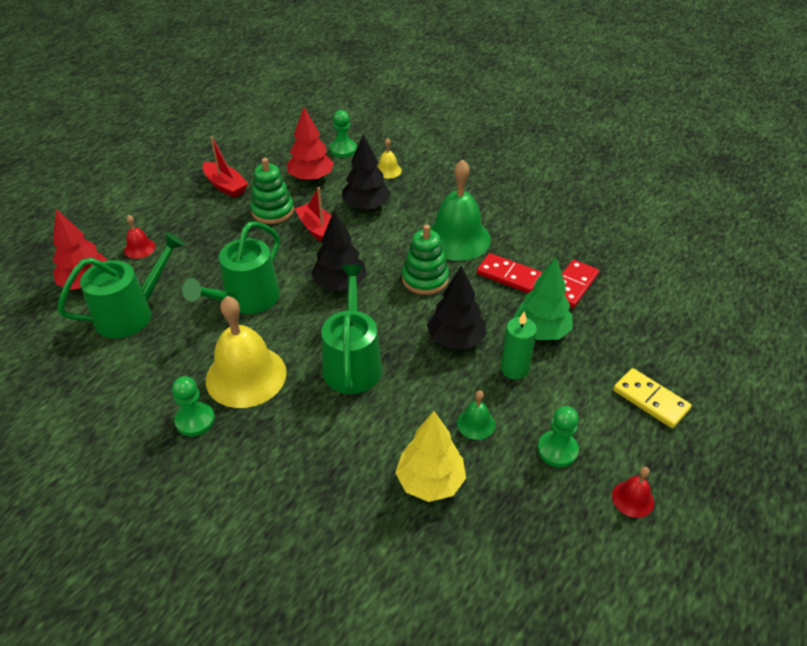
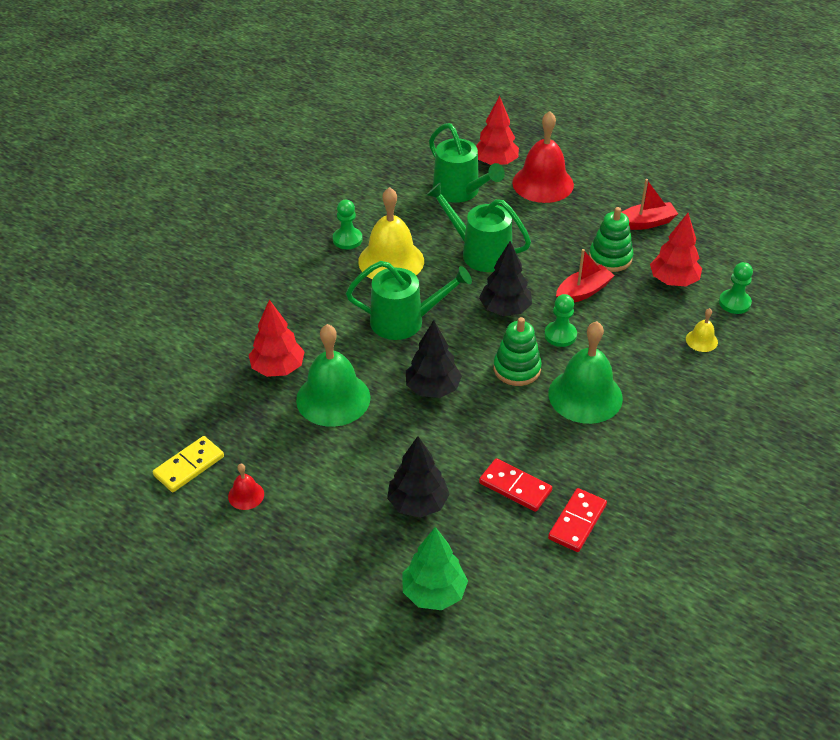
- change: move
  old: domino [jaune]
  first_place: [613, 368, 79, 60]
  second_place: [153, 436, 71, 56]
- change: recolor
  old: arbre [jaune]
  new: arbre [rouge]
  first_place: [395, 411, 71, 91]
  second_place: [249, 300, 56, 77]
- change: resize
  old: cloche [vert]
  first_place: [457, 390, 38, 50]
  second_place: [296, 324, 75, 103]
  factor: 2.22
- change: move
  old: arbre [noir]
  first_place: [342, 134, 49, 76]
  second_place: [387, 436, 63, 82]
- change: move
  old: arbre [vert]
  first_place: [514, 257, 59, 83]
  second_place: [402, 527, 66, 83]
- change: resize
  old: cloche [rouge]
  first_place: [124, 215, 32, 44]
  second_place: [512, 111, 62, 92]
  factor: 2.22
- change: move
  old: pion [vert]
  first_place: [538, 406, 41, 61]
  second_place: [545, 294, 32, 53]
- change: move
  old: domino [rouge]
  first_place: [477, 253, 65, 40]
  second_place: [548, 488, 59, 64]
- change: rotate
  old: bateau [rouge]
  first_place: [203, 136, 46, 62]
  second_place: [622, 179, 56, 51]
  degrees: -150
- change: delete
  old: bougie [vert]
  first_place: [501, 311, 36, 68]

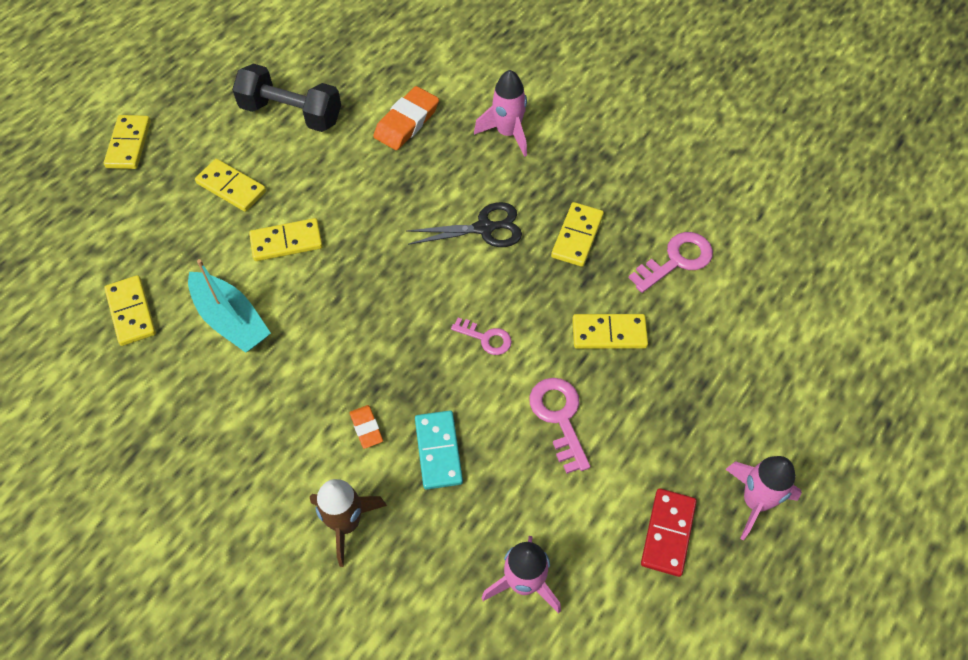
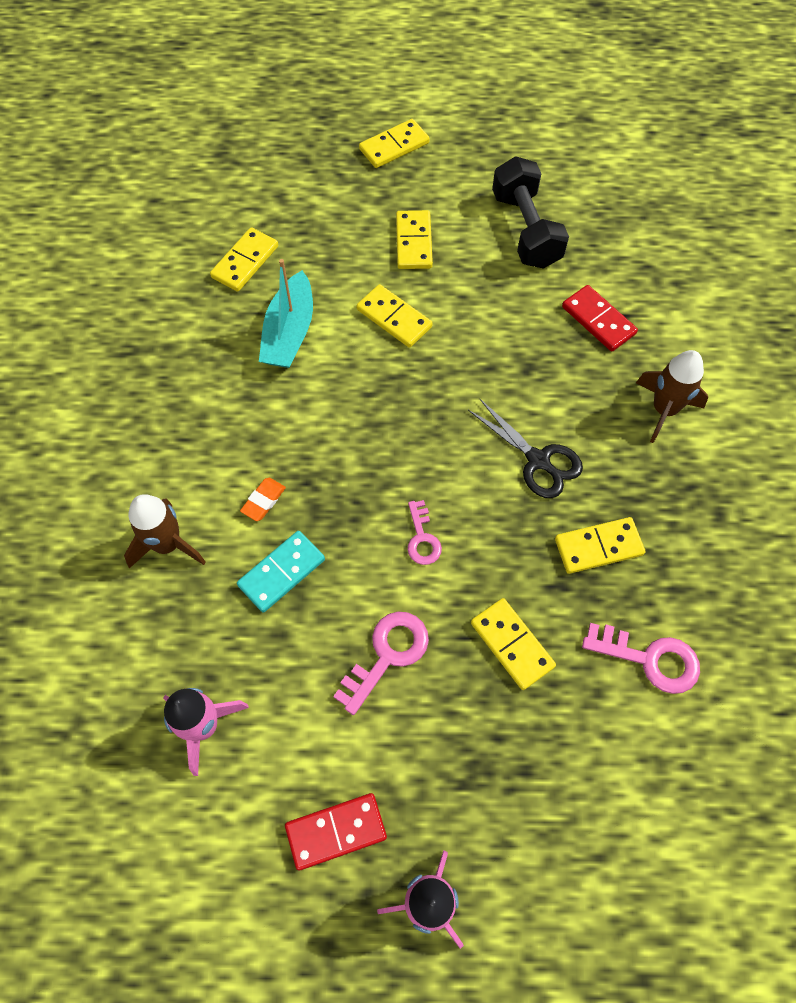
- change: replace
  old: gomme [orange]
  new: domino [rouge]
  first_place: [373, 86, 66, 64]
  second_place: [562, 285, 76, 67]
- change: recolor
  old: fusée [rose]
  new: fusée [marron]
  first_place: [474, 70, 53, 87]
  second_place: [636, 350, 72, 93]

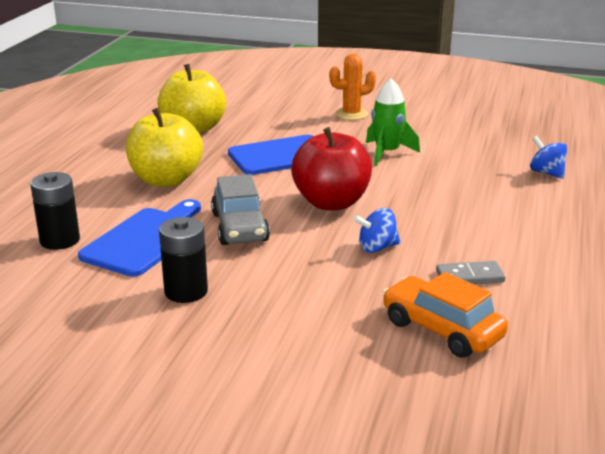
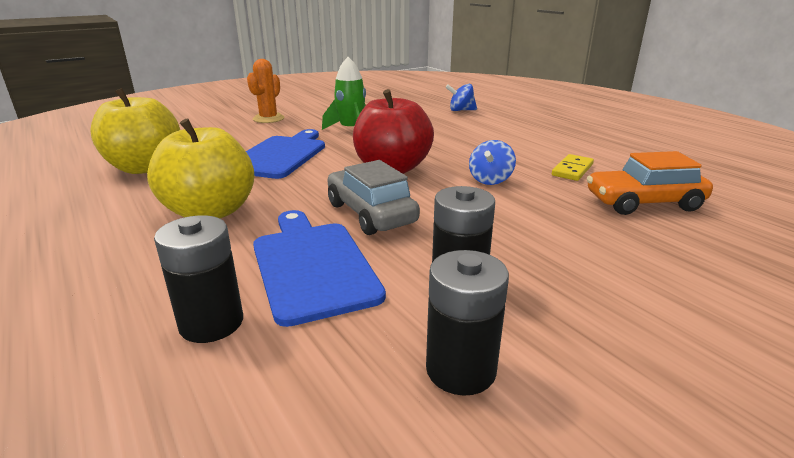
- change: rotate
  old: voiture [gris]
  first_place: [211, 174, 59, 71]
  second_place: [327, 160, 93, 75]
  degrees: -150
- change: insert
  new: pile [noir]
  second_place: [426, 250, 83, 146]
- change: recolor
  old: domino [gris]
  new: domino [jaune]
  first_place: [436, 261, 69, 23]
  second_place: [552, 154, 42, 27]

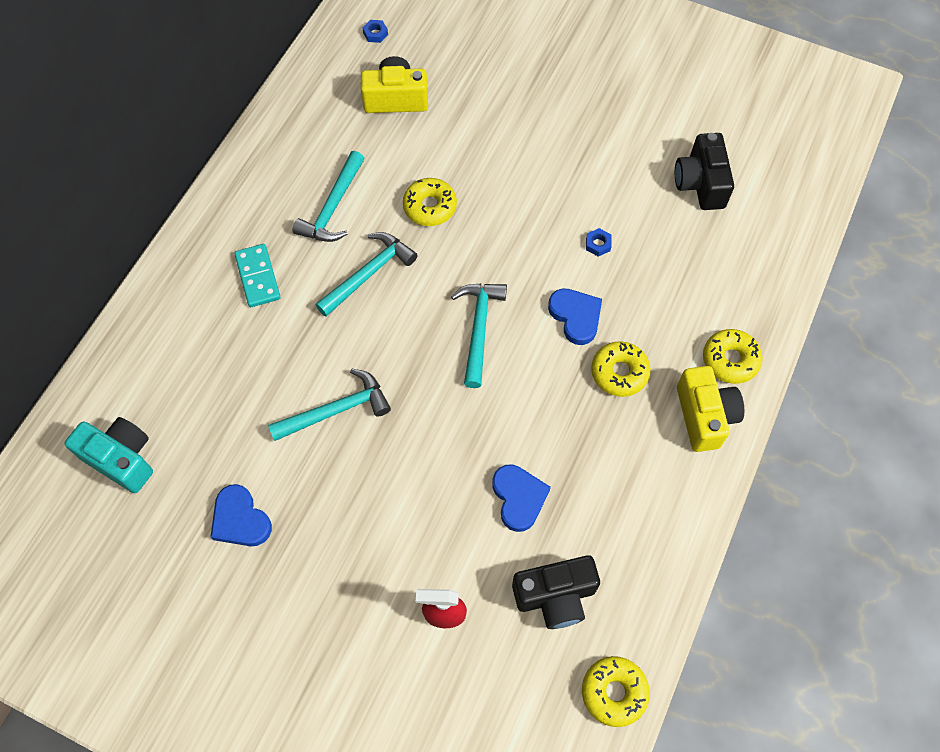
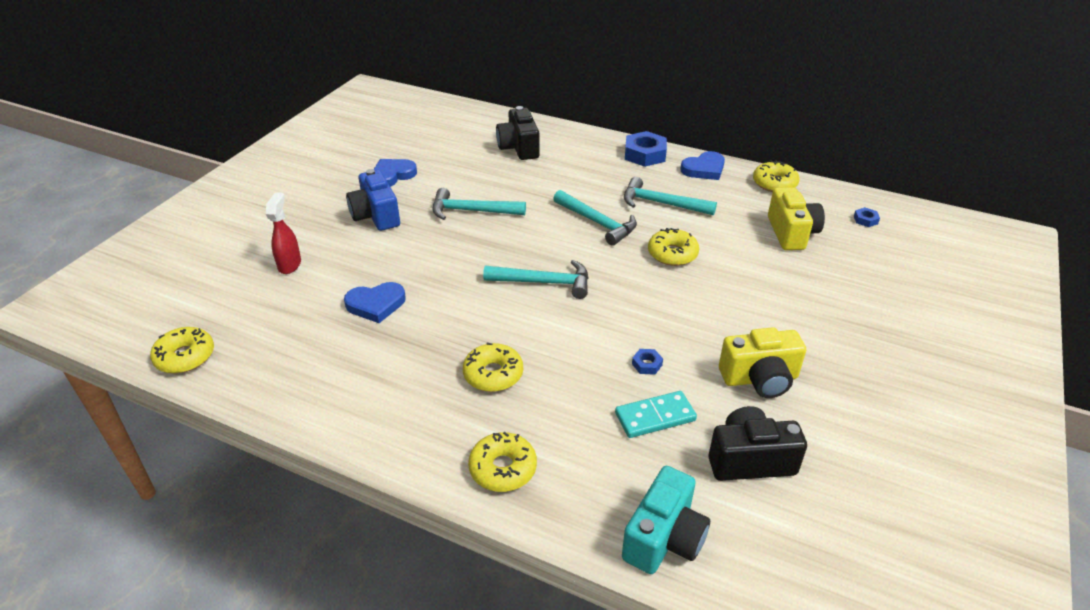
- change: insert
  new: appareil photo [bleu]
  second_place: [346, 169, 54, 62]
- change: rotate
  old: marteau [turquoise]
  first_place: [268, 369, 123, 72]
  second_place: [432, 188, 94, 32]
  degrees: 120
- change: move
  old: appareil photo [noir]
  first_place: [512, 555, 88, 74]
  second_place: [496, 106, 44, 54]
- change: move
  old: domino [turquoise]
  first_place: [234, 244, 46, 63]
  second_place: [615, 391, 82, 47]
- change: move
  old: appareil photo [turquoise]
  first_place: [65, 417, 88, 76]
  second_place: [622, 466, 88, 108]
- change: insert
  new: écrou [bleu]
  second_place: [625, 131, 42, 36]
- change: move
  old: cœur [bleu]
  first_place: [548, 288, 54, 57]
  second_place: [680, 151, 45, 29]
- change: move
  old: appareil photo [jaune]
  first_place: [677, 366, 67, 86]
  second_place: [719, 327, 87, 71]
- change: insert
  new: beignet [jaune]
  second_place: [753, 160, 47, 32]

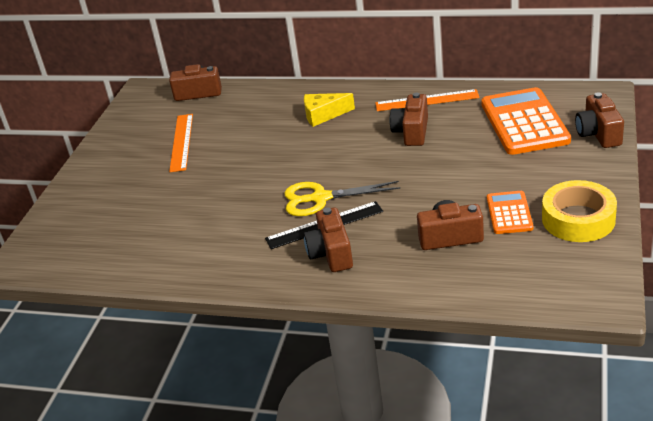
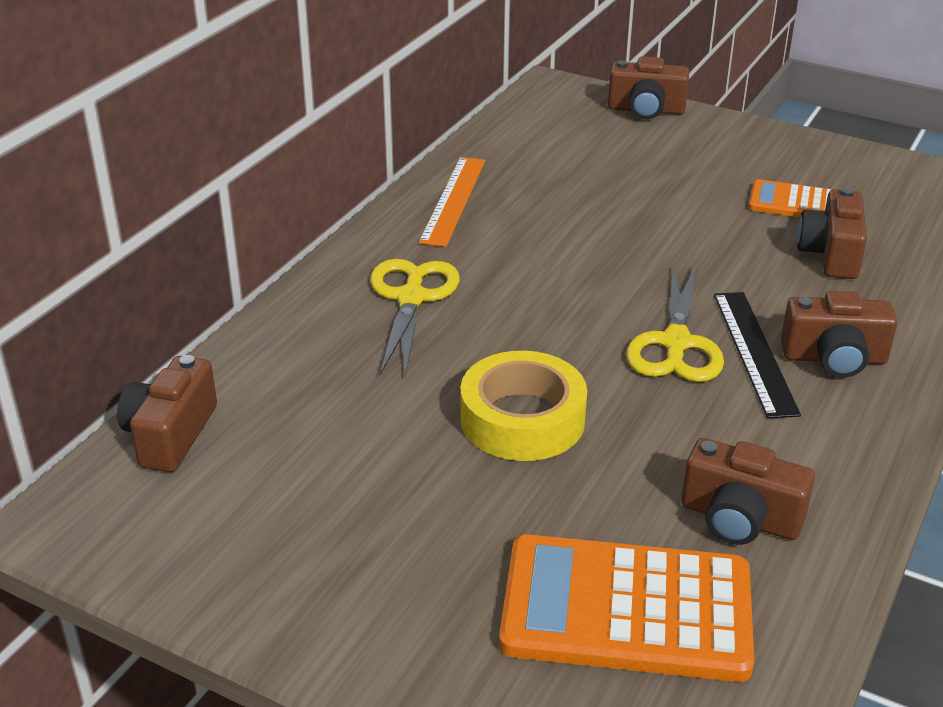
- change: replace
  old: fromage [jaune]
  new: ciseaux [jaune]
  first_place: [304, 93, 51, 34]
  second_place: [370, 259, 90, 118]
- change: move
  old: ruban adhésif [jaune]
  first_place: [542, 180, 75, 62]
  second_place: [461, 351, 126, 110]
- change: move
  old: calculatrice [orange]
  first_place: [481, 87, 90, 68]
  second_place: [499, 534, 255, 148]
- change: move
  old: appareil photo [marron]
  first_place: [390, 93, 38, 53]
  second_place: [682, 438, 133, 107]
- change: delete
  old: règle [orange]
  first_place: [169, 114, 24, 58]

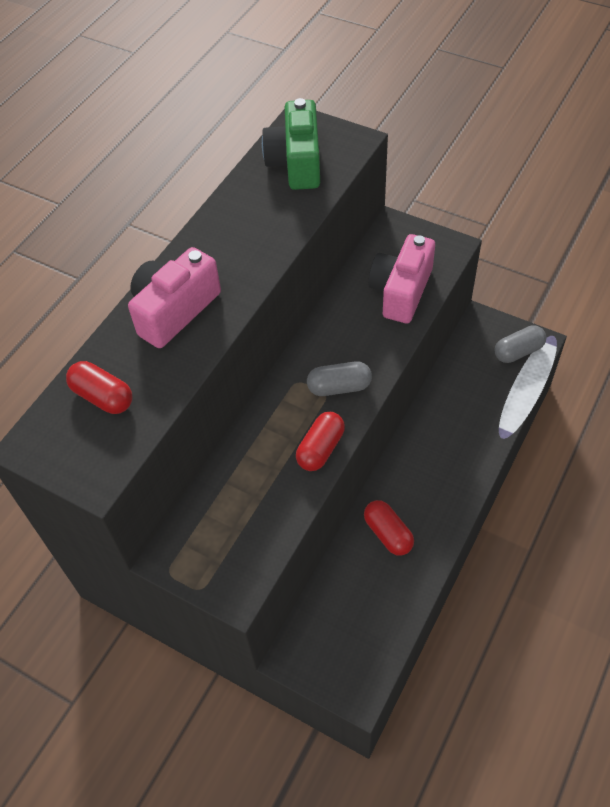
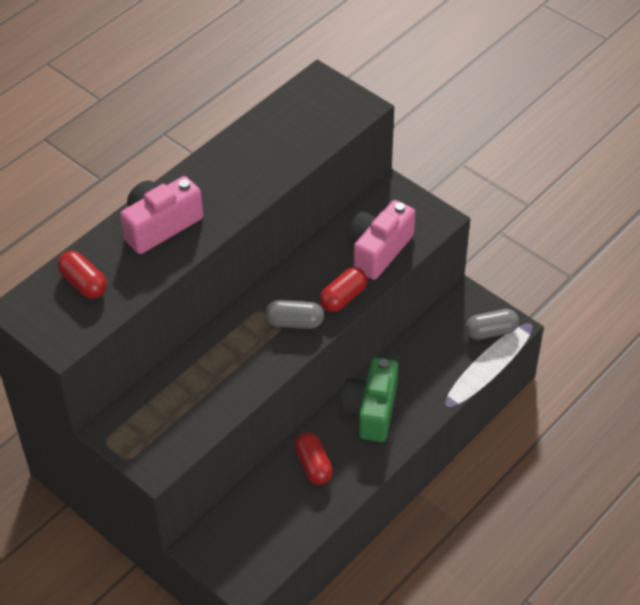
- change: move
  old: gélule [rouge]
  first_place: [296, 412, 49, 59]
  second_place: [320, 267, 47, 45]
- change: move
  old: appareil photo [vert]
  first_place: [262, 98, 58, 92]
  second_place: [342, 357, 56, 85]

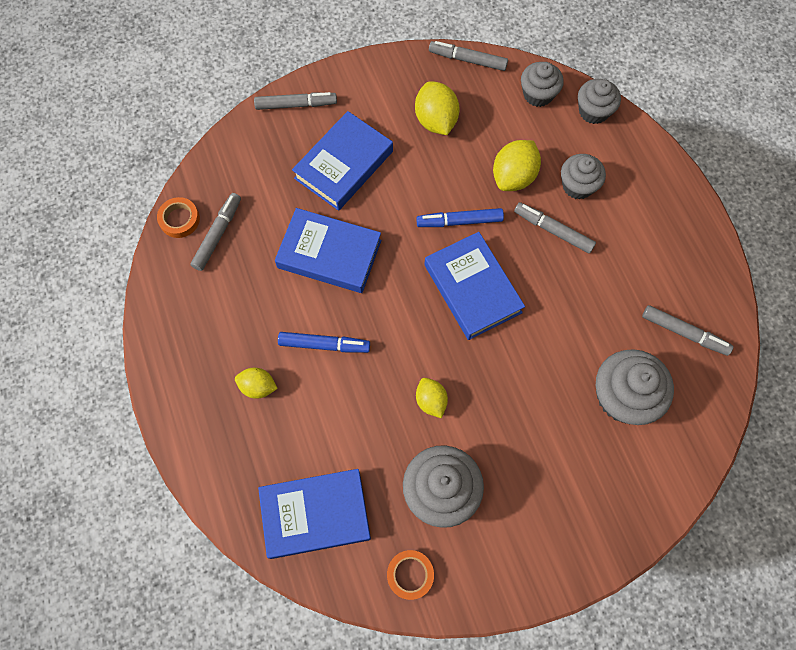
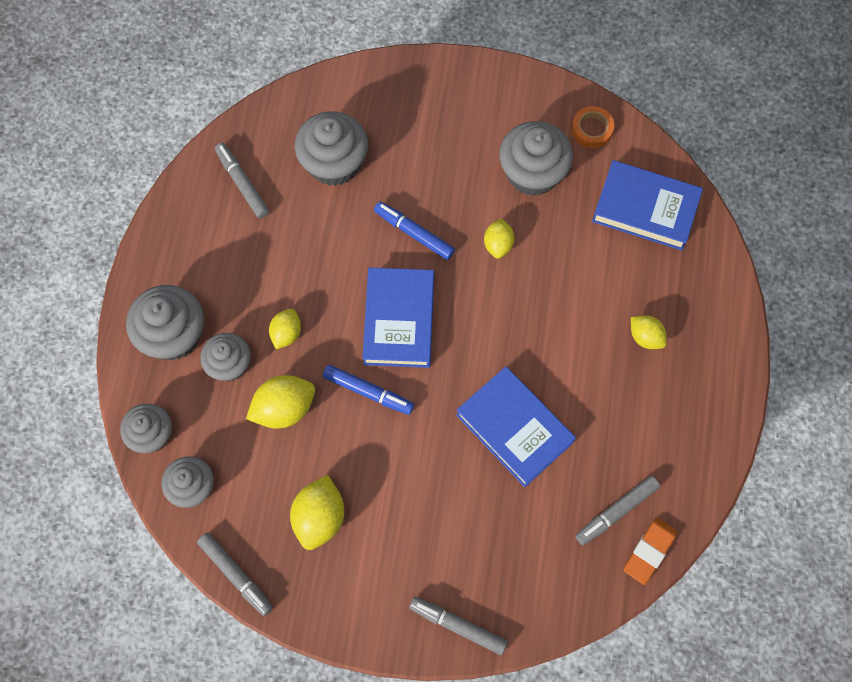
- change: insert
  new: muffin [gris]
  second_place: [126, 285, 78, 75]
- change: replace
  old: feutre [gris]
  new: citron [jaune]
  first_place: [514, 202, 82, 52]
  second_place: [269, 309, 32, 40]
- change: move
  old: feutre [bleu]
  first_place: [278, 332, 92, 21]
  second_place: [374, 202, 81, 58]
- change: replace
  old: ruban adhésif [orange]
  new: gomme [orange]
  first_place: [157, 197, 43, 41]
  second_place: [623, 518, 54, 67]
- change: delete
  old: livre [bleu]
  first_place: [292, 111, 101, 100]

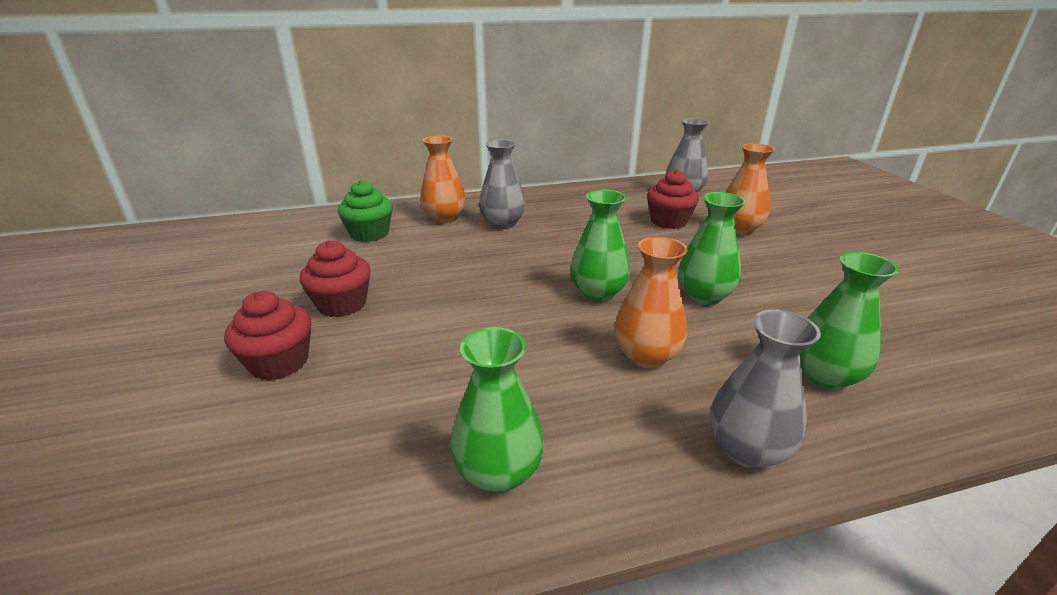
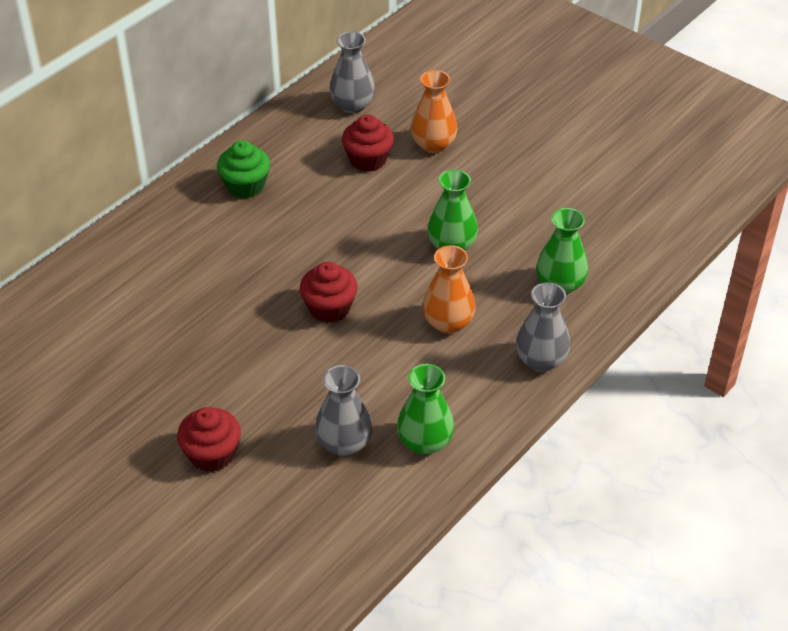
- change: move
  old: muffin [vert]
  first_place: [338, 180, 55, 62]
  second_place: [217, 140, 53, 59]
- change: move
  old: muffin [rouge]
  first_place: [300, 240, 71, 77]
  second_place: [300, 262, 58, 61]
- change: move
  old: vase [gris]
  first_place: [479, 139, 46, 90]
  second_place: [315, 365, 57, 91]
- change: delete
  old: vase [orange]
  first_place: [420, 136, 46, 87]
- change: delete
  old: vase [vert]
  first_place: [570, 189, 60, 112]

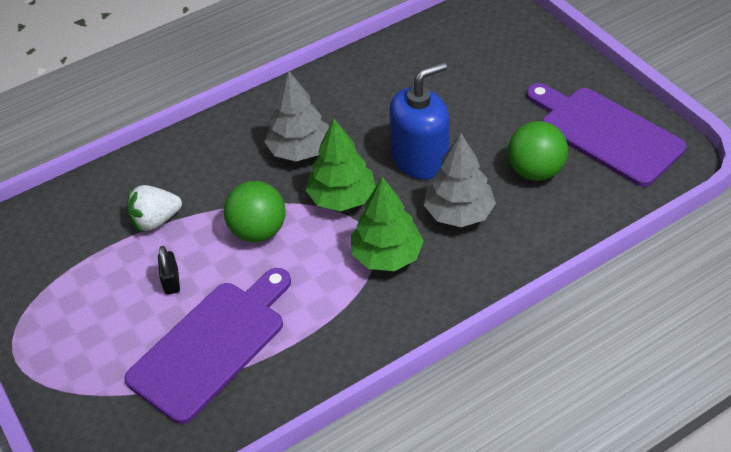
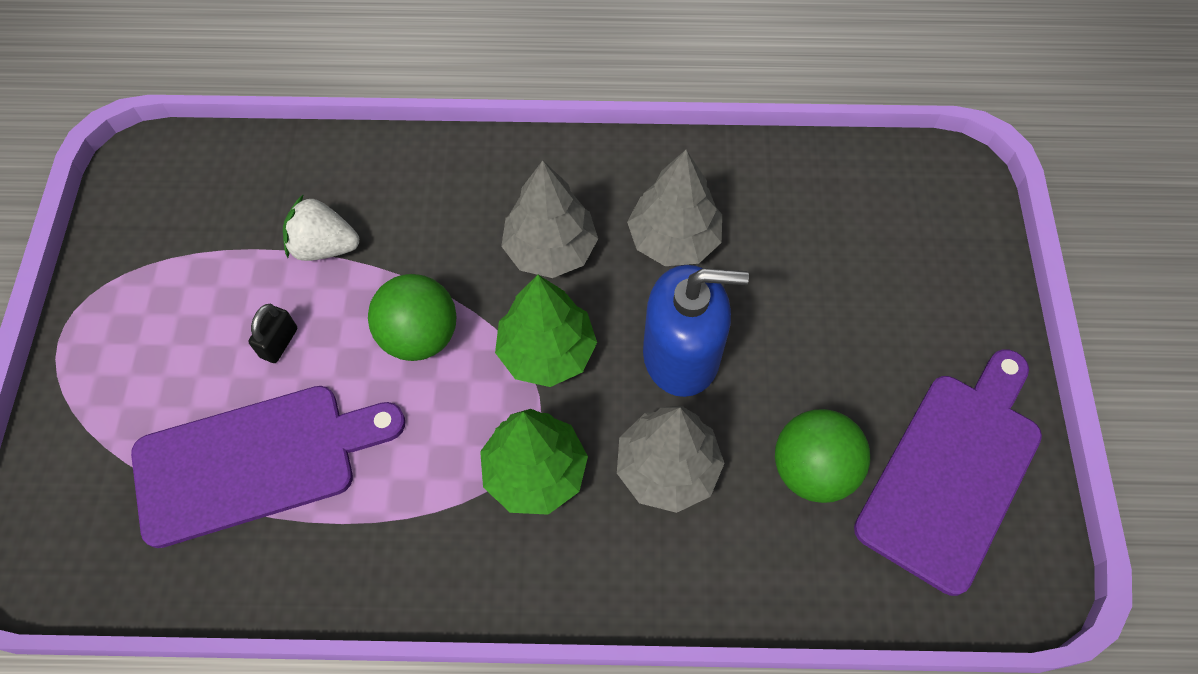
- change: insert
  new: arbre [gris]
  second_place: [627, 150, 95, 116]
- change: rotate
  old: planche à découper [violet]
  first_place: [527, 83, 159, 104]
  second_place: [854, 349, 188, 247]
  degrees: 45

